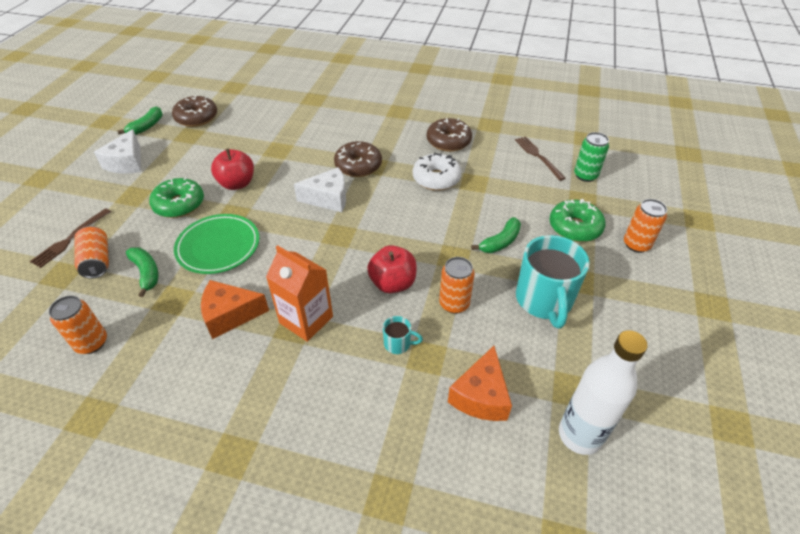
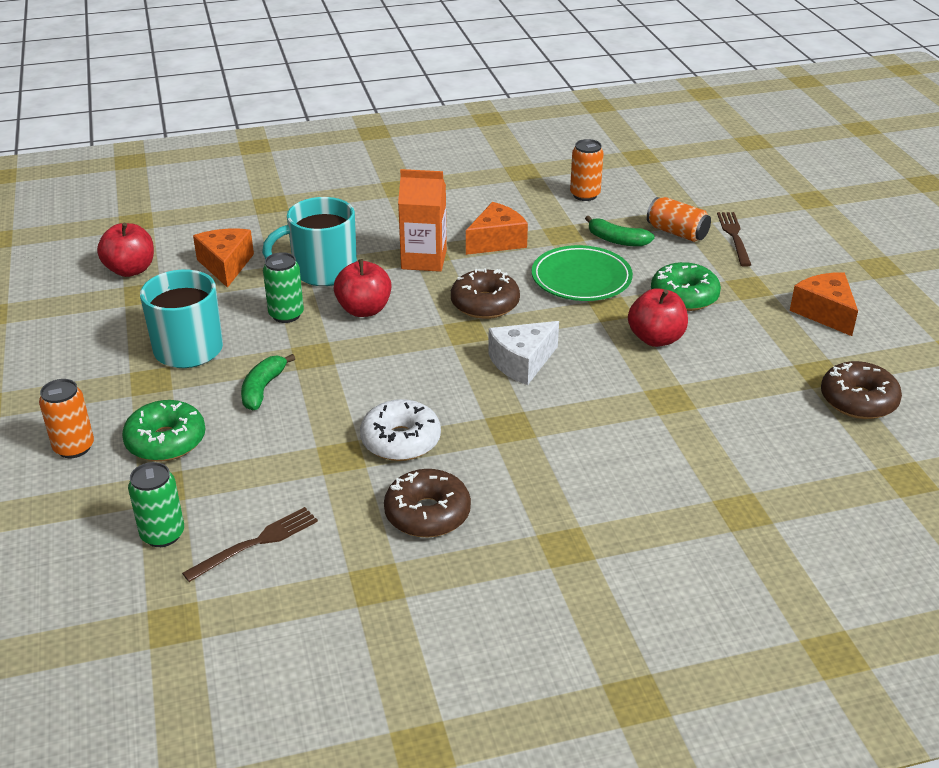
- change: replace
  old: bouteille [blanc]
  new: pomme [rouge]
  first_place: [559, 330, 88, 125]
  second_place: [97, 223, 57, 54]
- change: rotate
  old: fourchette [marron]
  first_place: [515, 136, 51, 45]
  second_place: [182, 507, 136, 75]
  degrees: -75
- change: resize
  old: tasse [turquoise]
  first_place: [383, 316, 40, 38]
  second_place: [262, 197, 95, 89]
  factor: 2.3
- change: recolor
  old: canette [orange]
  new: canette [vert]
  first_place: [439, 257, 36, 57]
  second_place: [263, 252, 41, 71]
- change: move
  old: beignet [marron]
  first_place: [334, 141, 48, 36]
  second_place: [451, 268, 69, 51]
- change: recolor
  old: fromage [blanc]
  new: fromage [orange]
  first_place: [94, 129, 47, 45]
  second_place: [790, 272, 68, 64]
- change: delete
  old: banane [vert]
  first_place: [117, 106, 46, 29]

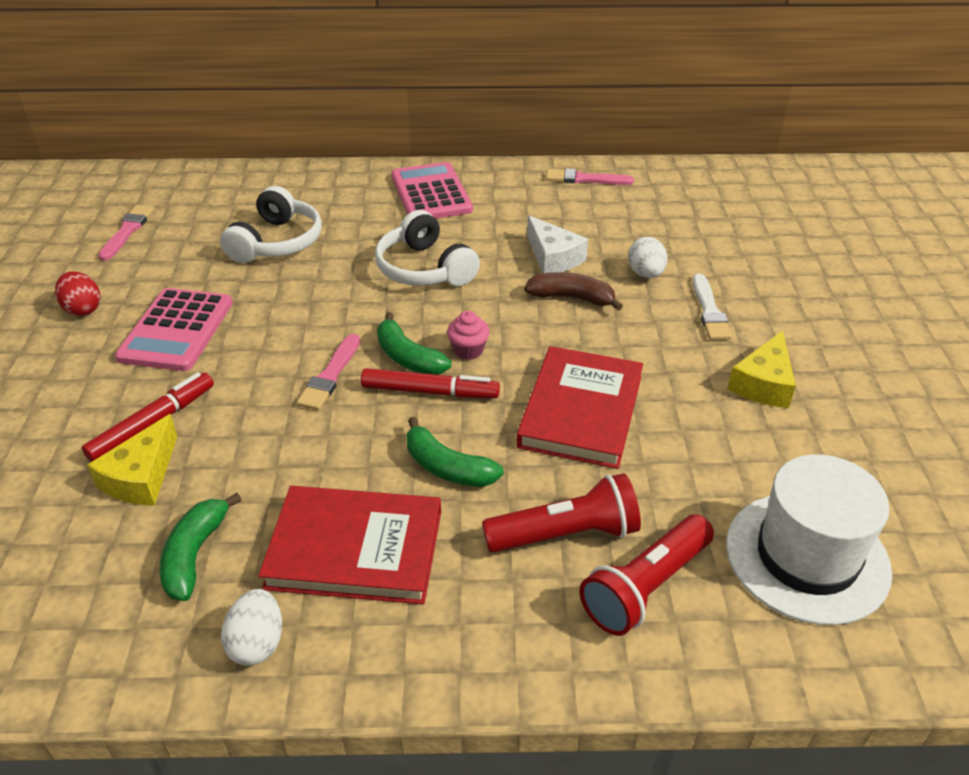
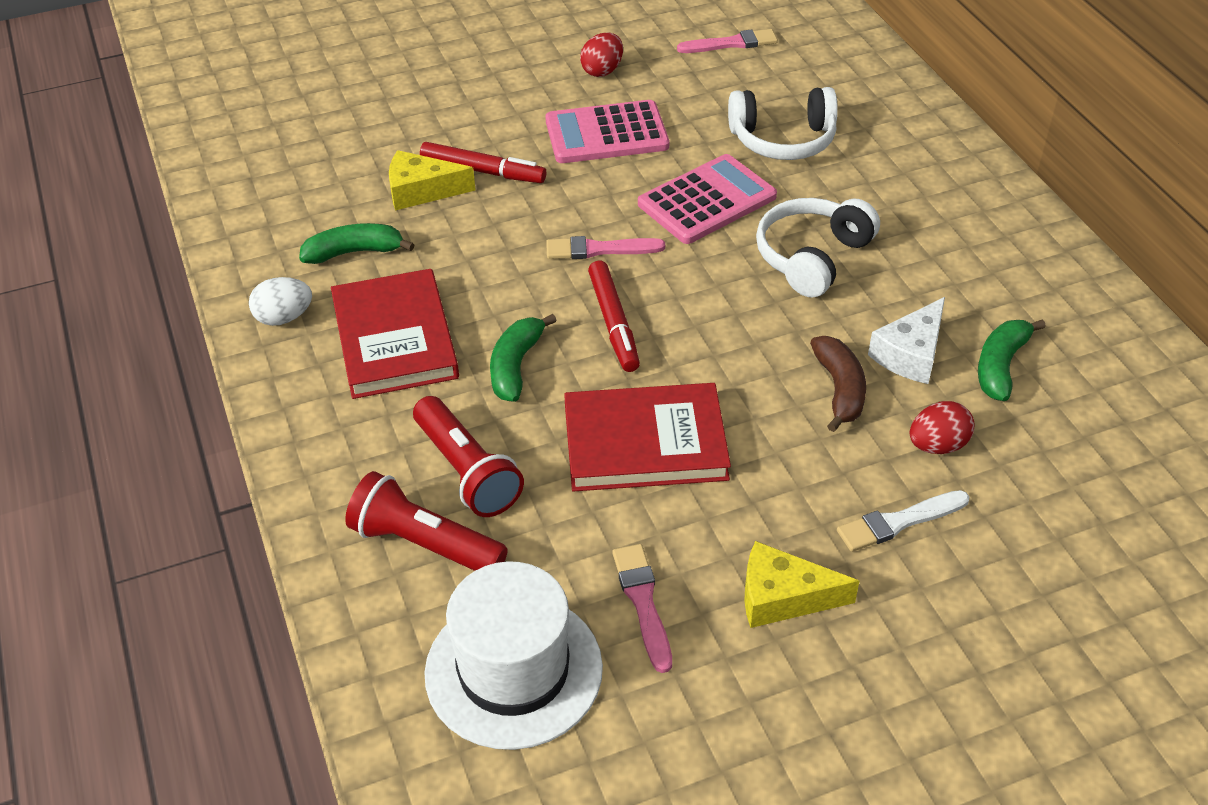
- change: move
  old: pinceau [rose]
  first_place: [546, 168, 88, 17]
  second_place: [612, 544, 60, 129]
- change: move
  old: calculatrice [rose]
  first_place: [391, 162, 82, 56]
  second_place: [638, 154, 139, 90]
- change: recolor
  old: œuf [blanc]
  new: œuf [rouge]
  first_place: [628, 237, 40, 41]
  second_place: [910, 401, 65, 53]
- change: move
  old: banane [vert]
  first_place: [377, 312, 74, 62]
  second_place: [978, 320, 68, 81]
- change: delete
  old: muffin [rose]
  first_place: [447, 311, 43, 49]

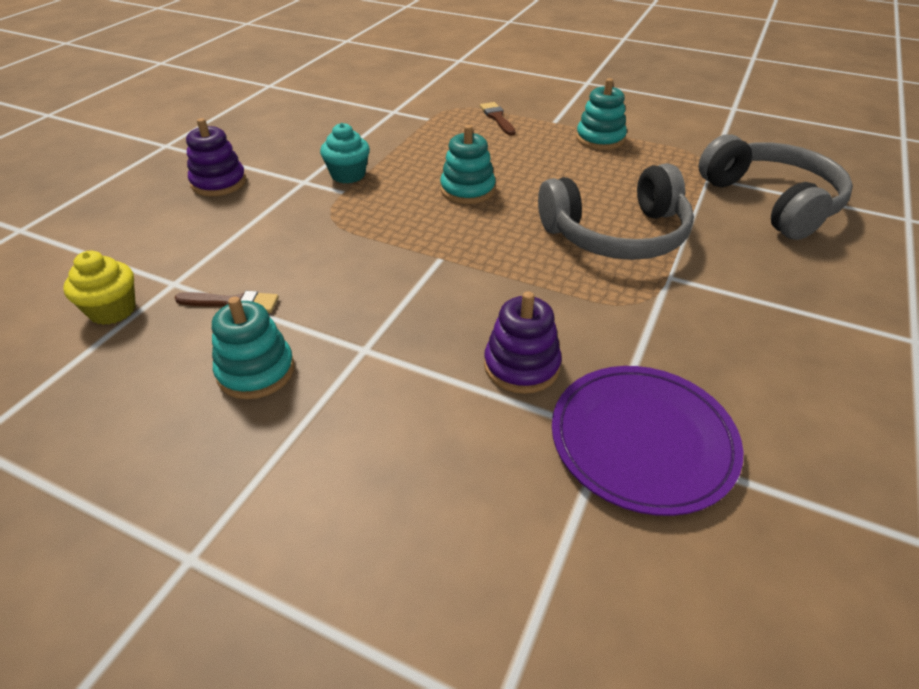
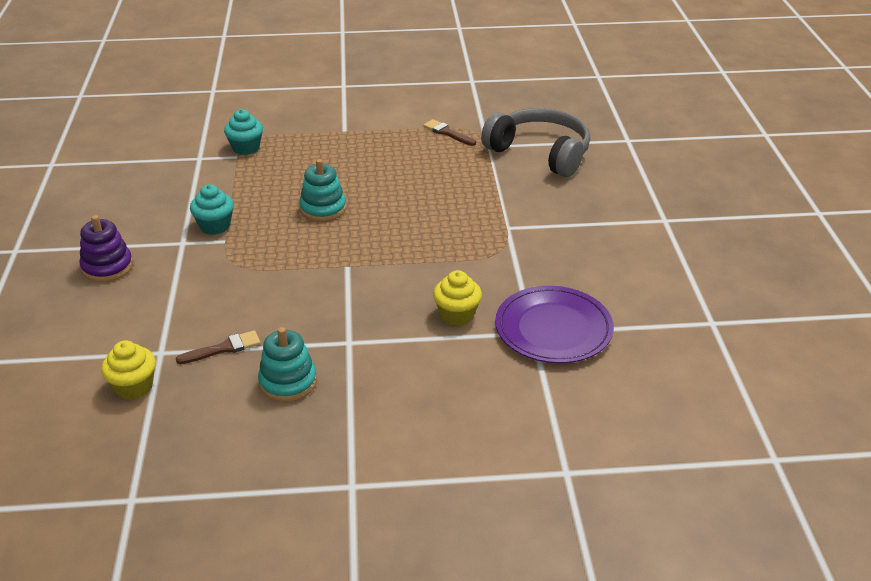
- change: insert
  new: muffin [turquoise]
  second_place: [224, 109, 39, 46]
- change: move
  old: pinceau [marron]
  first_place: [480, 102, 36, 34]
  second_place: [423, 119, 53, 27]
- change: replace
  old: jouet à empiler [violet]
  new: muffin [jaune]
  first_place: [484, 292, 78, 102]
  second_place: [433, 270, 49, 56]
- change: delete
  old: casque audio [gris]
  first_place: [538, 163, 156, 97]
- change: delete
  old: jouet à empiler [turquoise]
  first_place: [576, 78, 51, 72]

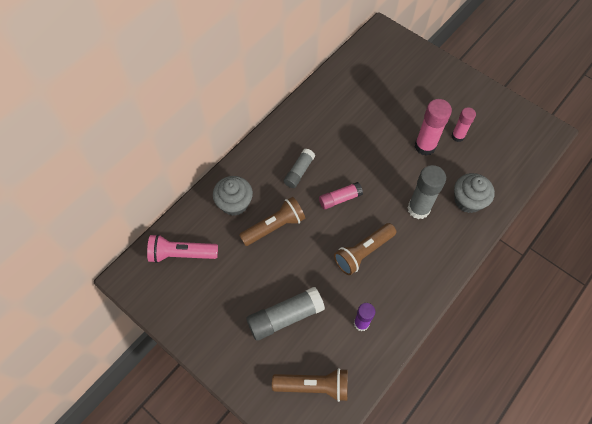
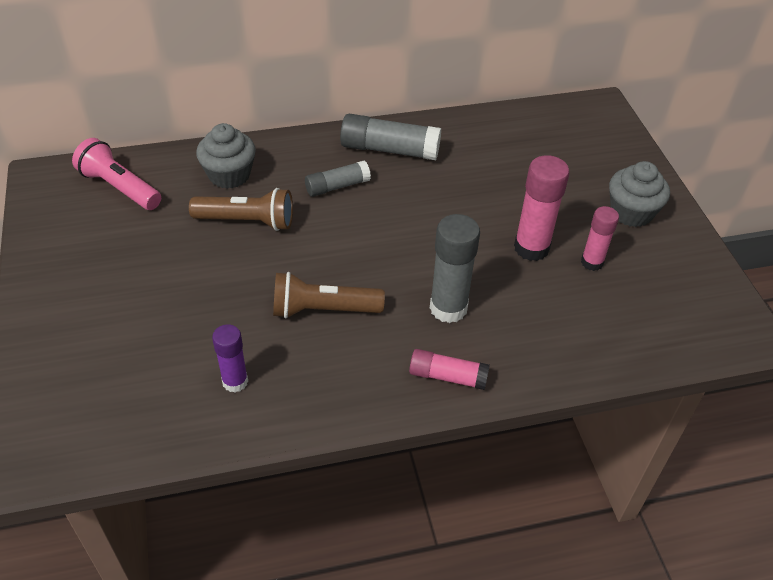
- change: move
  old: bâton de colle [gris]
  first_place: [246, 287, 79, 54]
  second_place: [340, 114, 101, 46]
- change: move
  old: bâton de colle [rose]
  first_place: [319, 182, 44, 27]
  second_place: [409, 349, 81, 41]
- change: move
  old: muffin [gris]
  first_place: [454, 173, 41, 40]
  second_place: [609, 161, 61, 66]
- change: delete
  old: lampe de poche [marron]
  first_place: [272, 368, 76, 34]

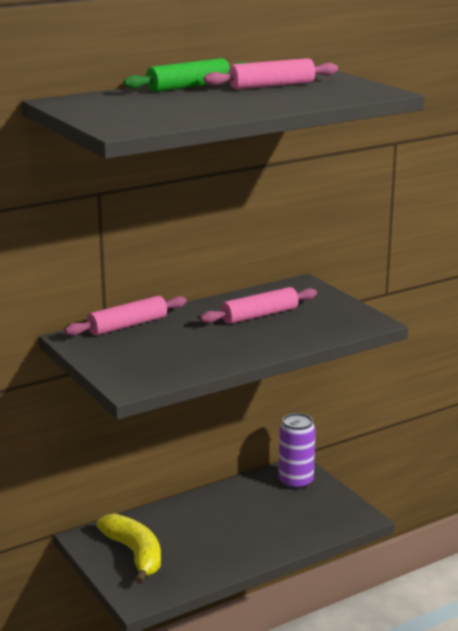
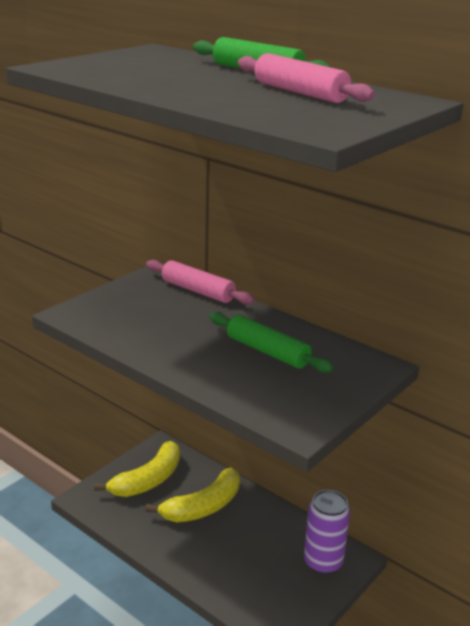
- change: insert
  new: banane [jaune]
  second_place: [145, 468, 95, 54]
- change: recolor
  old: rouleau à pâtisserie [rose]
  new: rouleau à pâtisserie [vert]
  first_place: [200, 287, 117, 37]
  second_place: [209, 312, 125, 61]

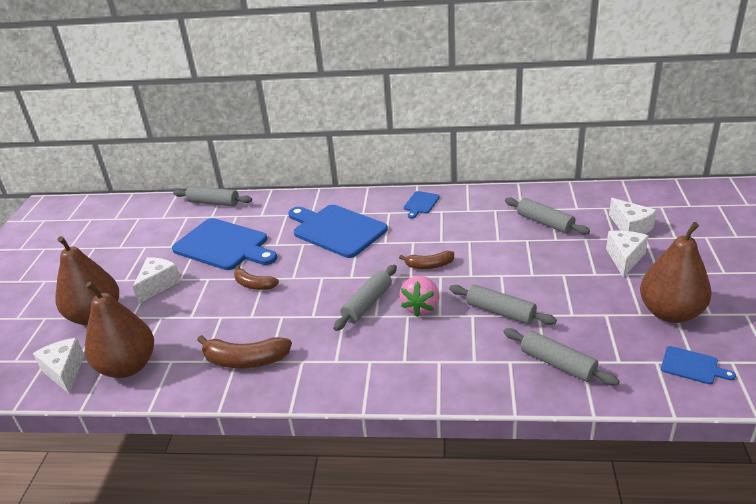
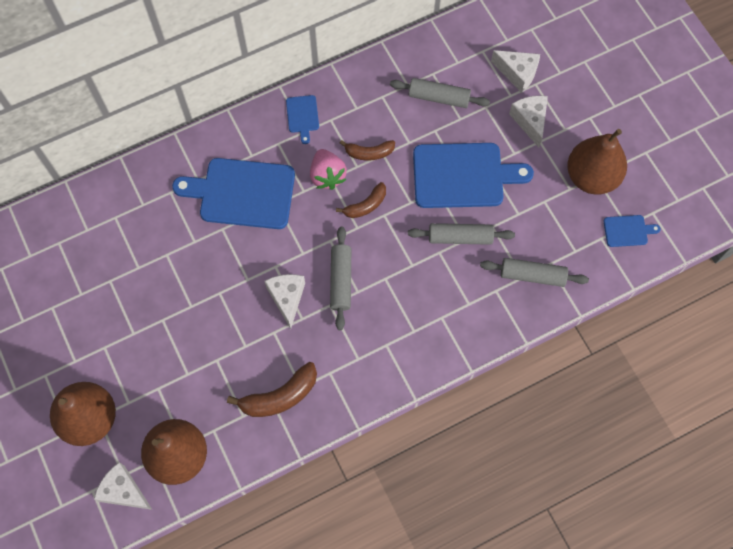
- change: move
  old: fromage [blanc]
  first_place: [133, 258, 48, 46]
  second_place: [264, 274, 41, 55]
- change: move
  old: fraise [rose]
  first_place: [399, 276, 40, 41]
  second_place: [310, 149, 37, 41]
- change: move
  old: banane [marron]
  first_place: [234, 265, 45, 25]
  second_place: [340, 140, 55, 20]
- change: move
  old: planche à découper [bleu]
  first_place: [172, 218, 105, 52]
  second_place: [413, 143, 121, 65]
- change: delete
  old: rouleau à pâtisserie [gris]
  first_place: [173, 186, 79, 20]

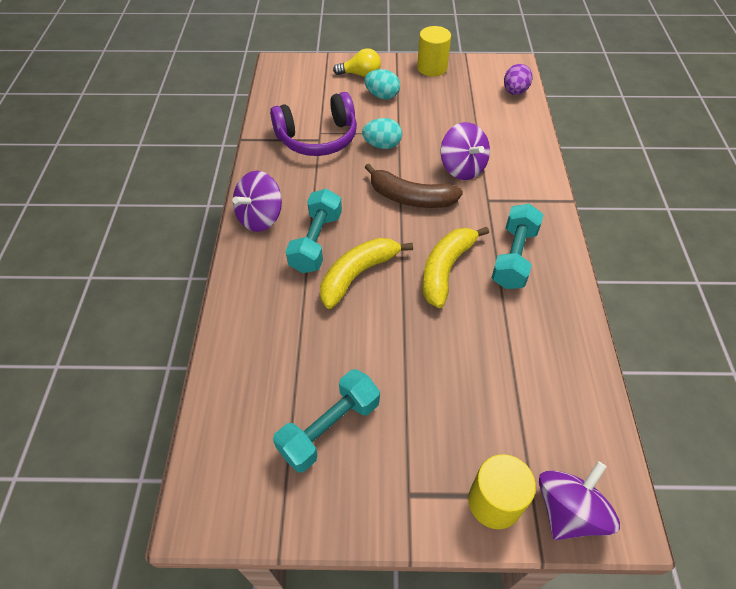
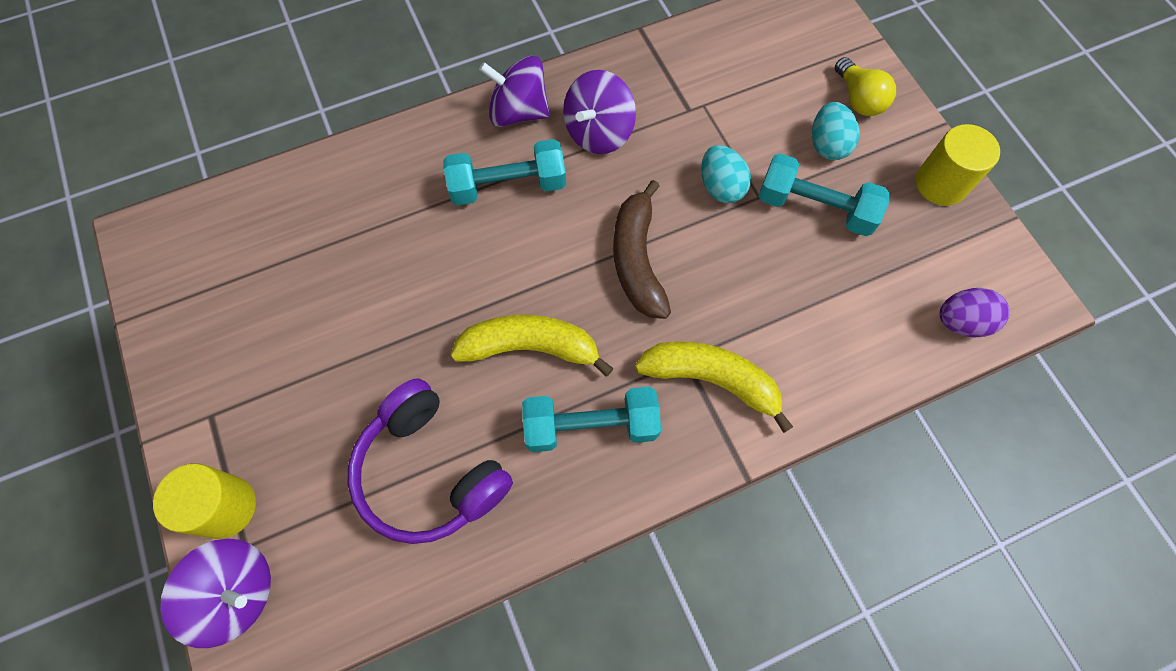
- change: move
  old: casque audio [violet]
  first_place: [270, 92, 87, 64]
  second_place: [348, 378, 165, 166]
- change: move
  old: toupie [violet]
  first_place: [441, 122, 49, 58]
  second_place: [563, 70, 73, 84]
- change: move
  old: banane [jaune]
  first_place: [320, 238, 93, 71]
  second_place: [635, 342, 158, 91]
- change: move
  old: haltère [turquoise]
  first_place: [273, 369, 107, 103]
  second_place: [758, 153, 131, 83]

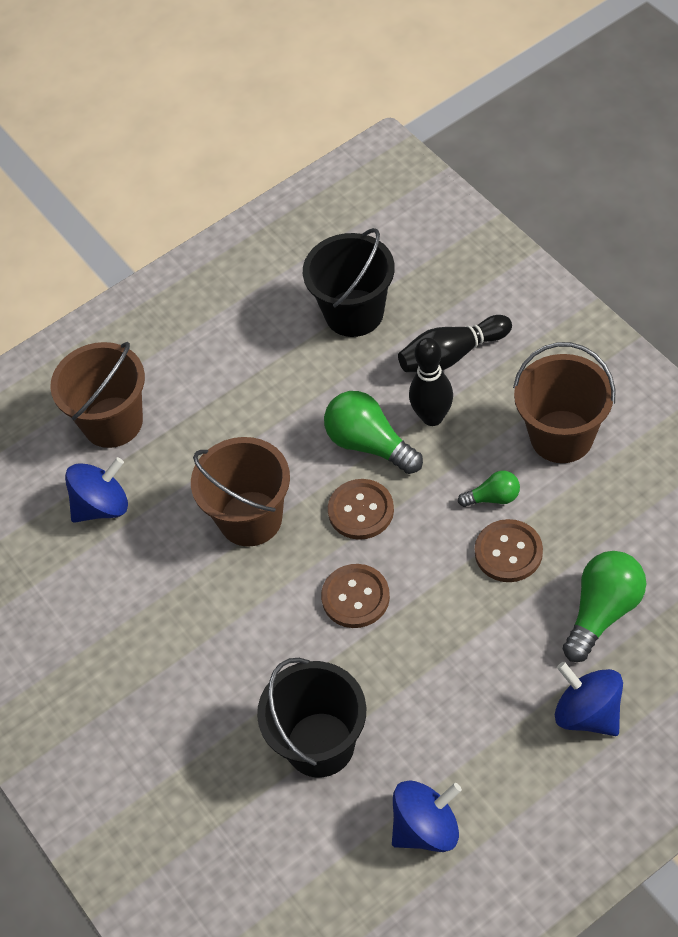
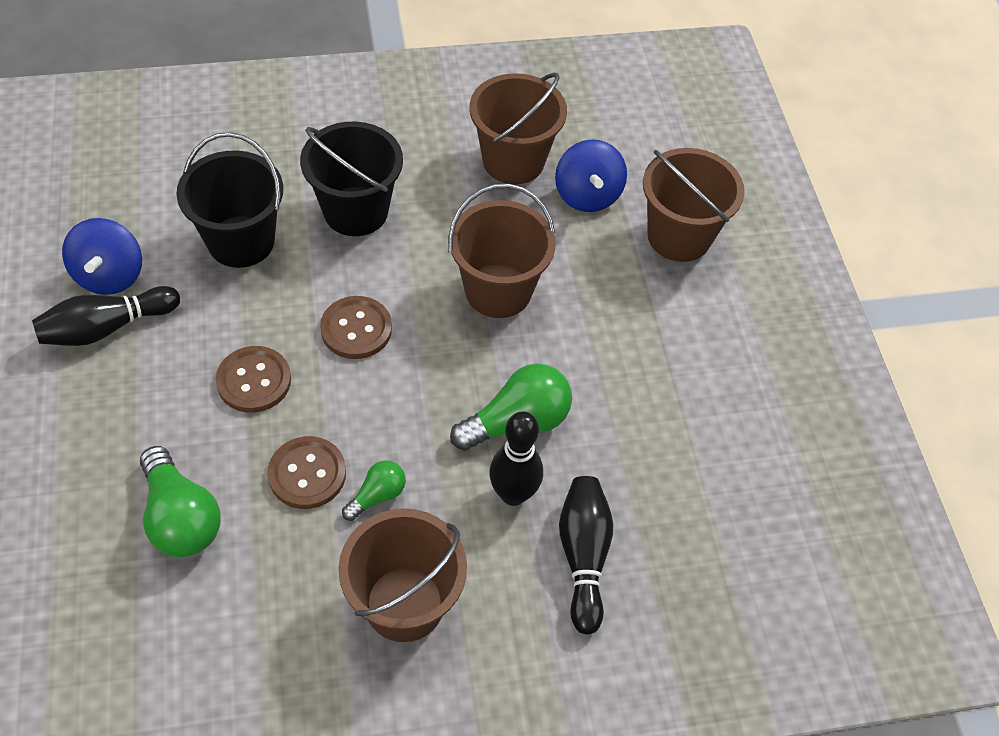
- change: insert
  new: quille [noir]
  second_place: [32, 286, 148, 60]
- change: move
  old: bouton [marron]
  first_place: [328, 479, 66, 61]
  second_place: [216, 346, 75, 67]
- change: move
  old: seau [noir]
  first_place: [303, 228, 92, 109]
  second_place: [300, 122, 103, 114]
- change: rotate
  old: ampoule [vert]
  first_place: [458, 471, 62, 36]
  second_place: [342, 460, 64, 61]
  degrees: -150
- change: insert
  new: seau [marron]
  second_place: [469, 73, 98, 112]
- change: delete
  old: toupie [bleu]
  first_place: [555, 662, 68, 74]

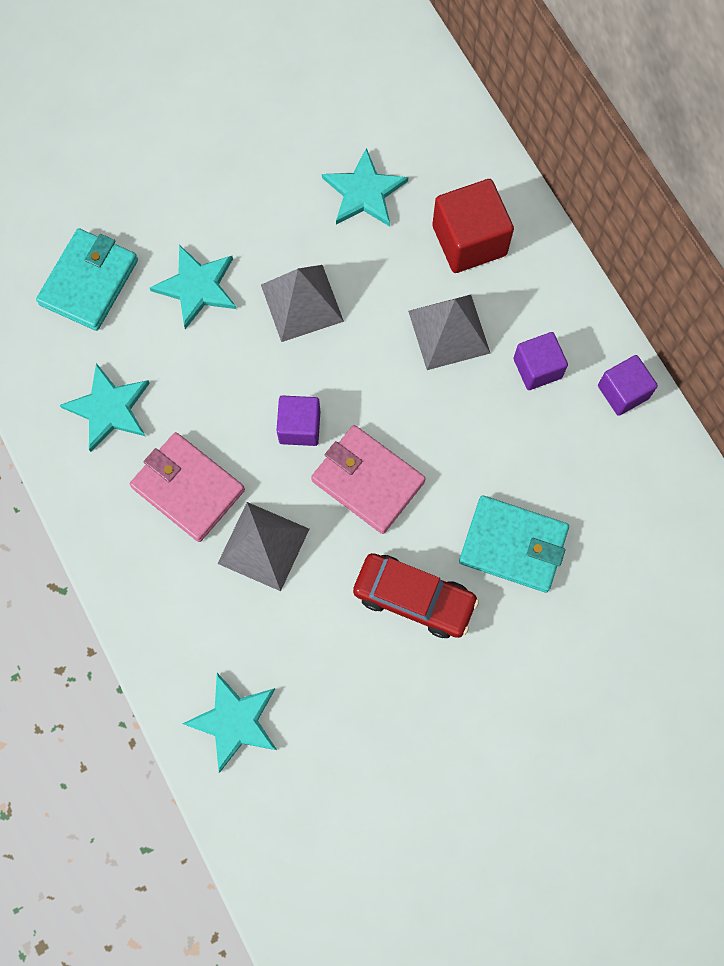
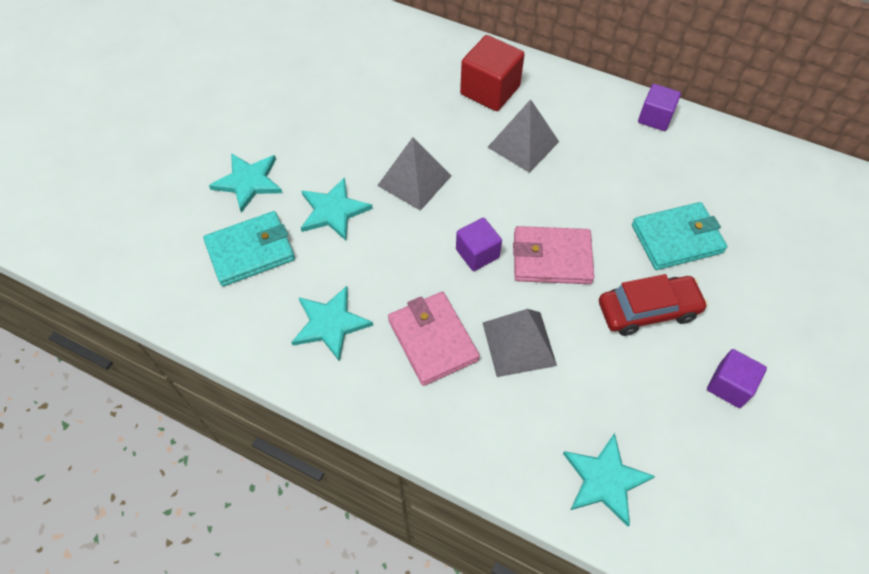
- change: rotate
  old: portefeuille [turquoise]
  first_place: [36, 228, 102, 103]
  second_place: [203, 211, 92, 76]
  degrees: 75
- change: move
  old: étoile [turquoise]
  first_place: [322, 148, 86, 79]
  second_place: [209, 153, 73, 60]
- change: rotate
  old: portefeuille [rose]
  first_place: [130, 432, 115, 110]
  second_place: [388, 292, 92, 94]
  degrees: 60
- change: move
  old: cube [violet]
  first_place: [513, 332, 55, 58]
  second_place: [707, 349, 60, 59]

